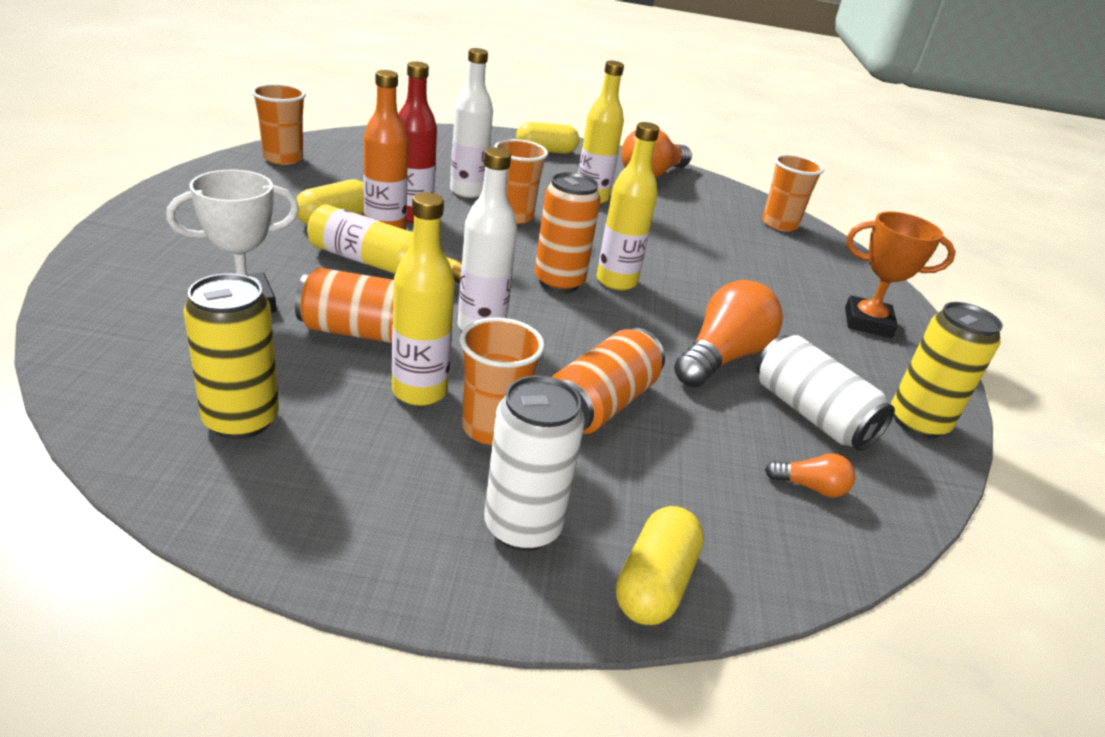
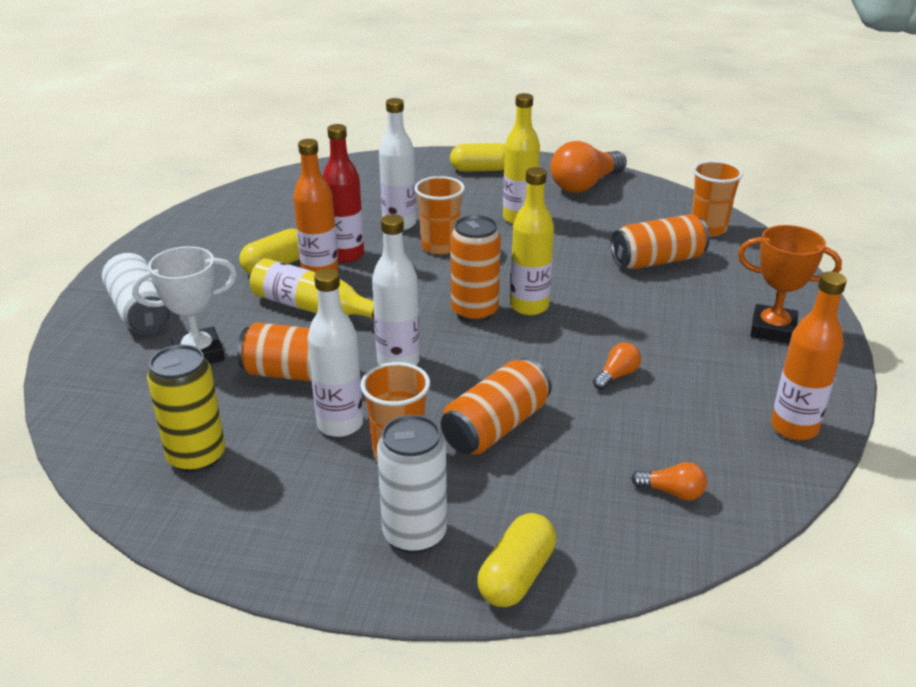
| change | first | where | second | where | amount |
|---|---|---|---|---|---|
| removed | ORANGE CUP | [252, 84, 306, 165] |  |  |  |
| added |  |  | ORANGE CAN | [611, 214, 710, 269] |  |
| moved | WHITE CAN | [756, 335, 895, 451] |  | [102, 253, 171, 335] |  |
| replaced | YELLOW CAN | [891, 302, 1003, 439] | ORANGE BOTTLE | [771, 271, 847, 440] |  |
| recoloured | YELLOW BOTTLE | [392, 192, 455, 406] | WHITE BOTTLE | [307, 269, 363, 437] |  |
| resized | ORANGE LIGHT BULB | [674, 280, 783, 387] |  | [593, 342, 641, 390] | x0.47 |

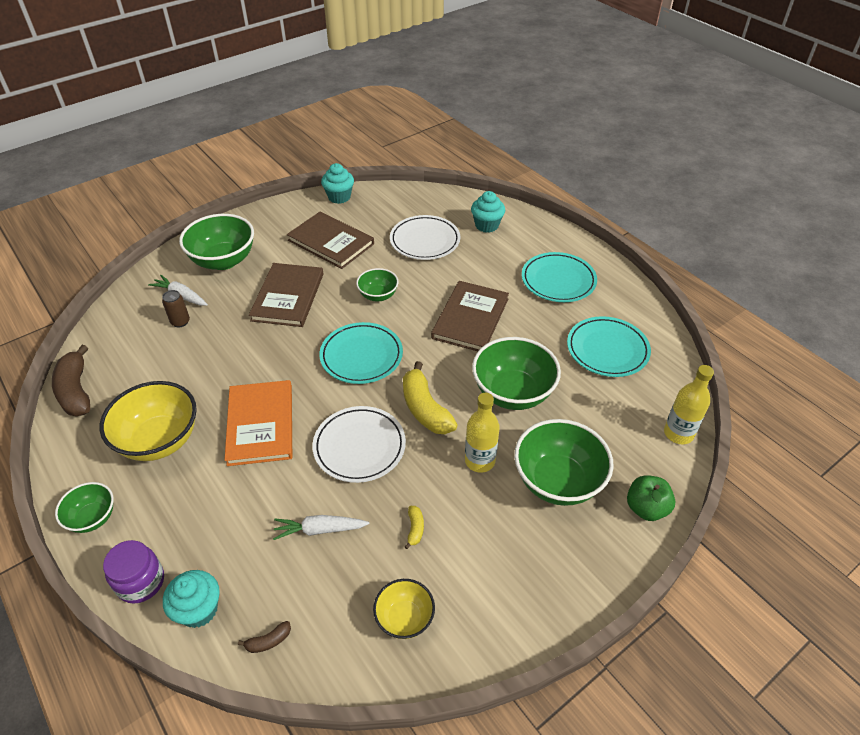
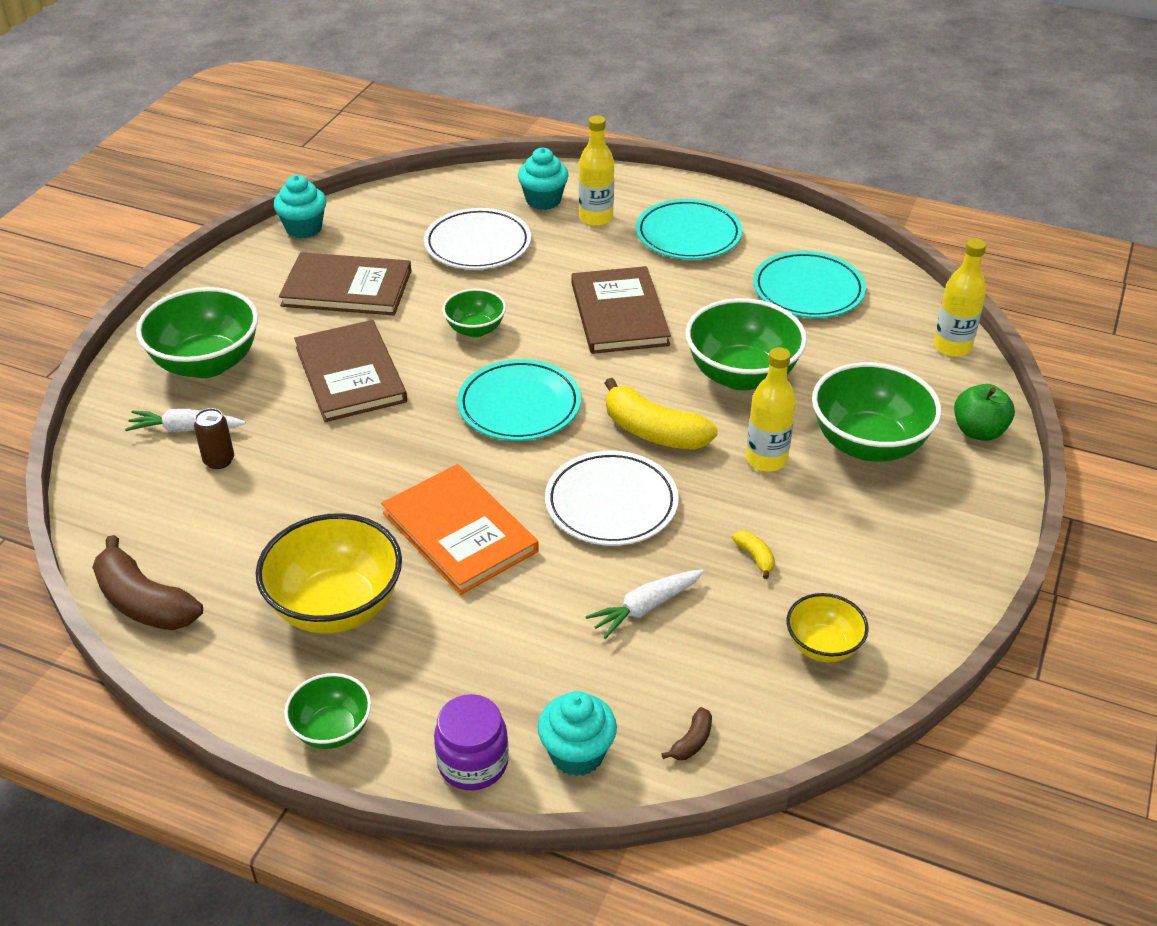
| change | first | where | second | where | amount |
|---|---|---|---|---|---|
| added |  |  | YELLOW BOTTLE | [579, 115, 614, 226] |  |

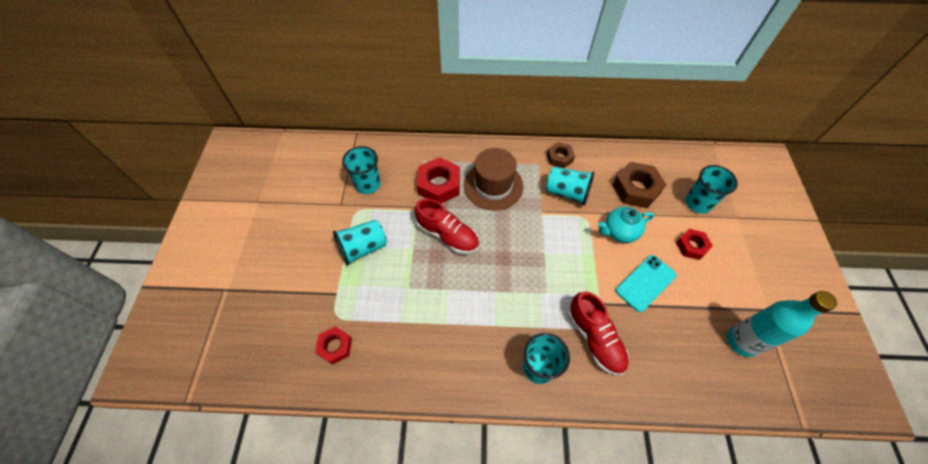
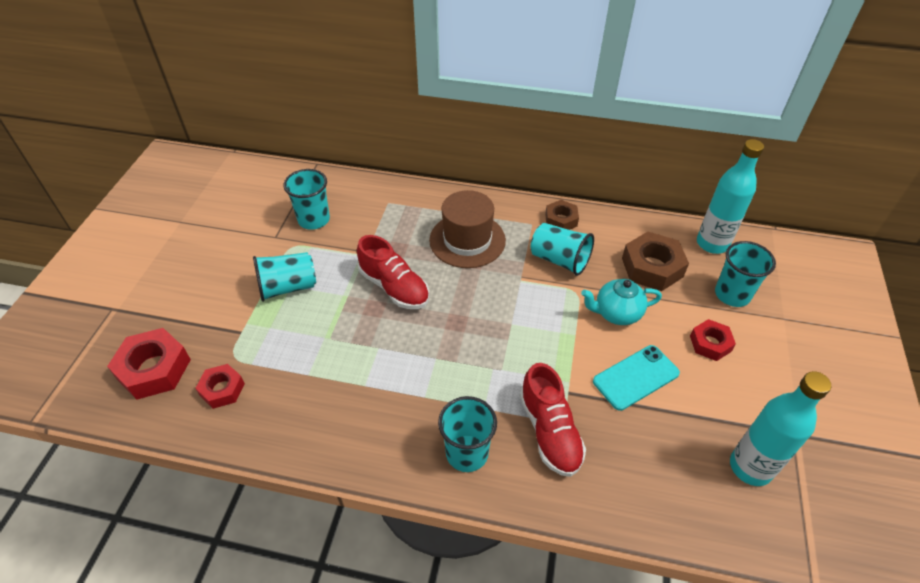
| change | first | where | second | where | amount |
|---|---|---|---|---|---|
| added |  |  | TURQUOISE BOTTLE | [697, 139, 764, 254] |  |
| moved | RED NUT | [417, 157, 460, 203] |  | [107, 328, 191, 400] |  |

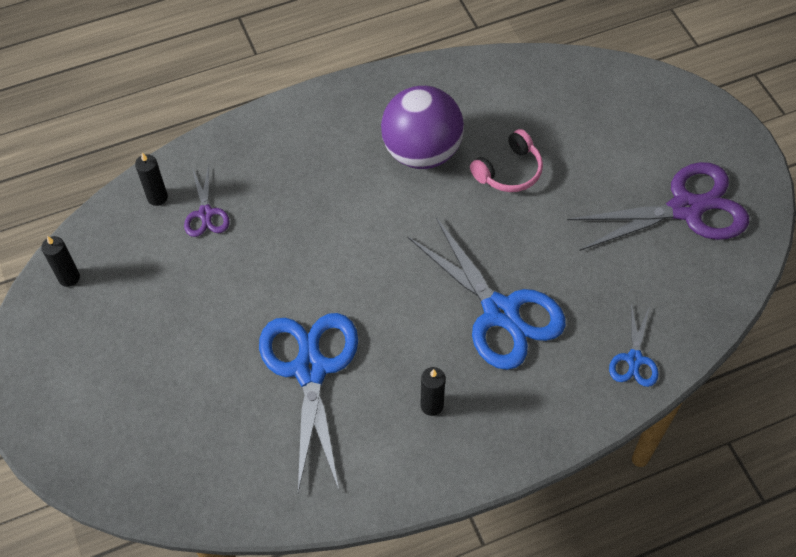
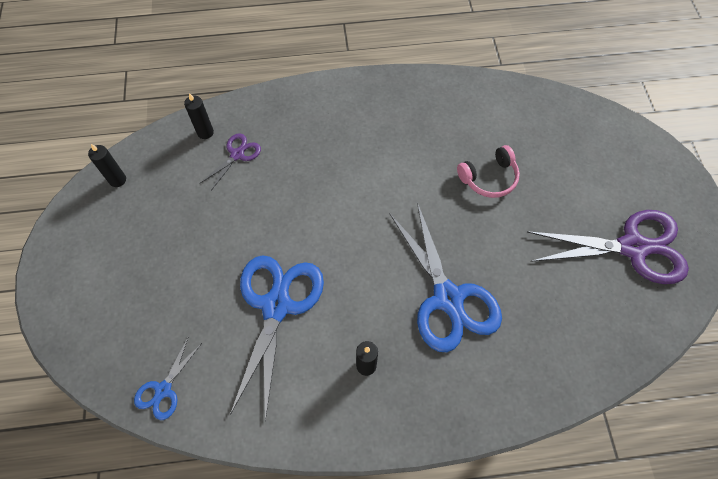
| change | first | where | second | where | amount |
|---|---|---|---|---|---|
| removed | PURPLE BALL | [381, 86, 464, 169] |  |  |  |
| moved | BLUE SCISSORS | [609, 303, 659, 387] |  | [134, 336, 202, 420] |  |
| turned | PURPLE SCISSORS | [184, 165, 230, 237] |  | [200, 133, 261, 191] | 150 degrees counterclockwise |

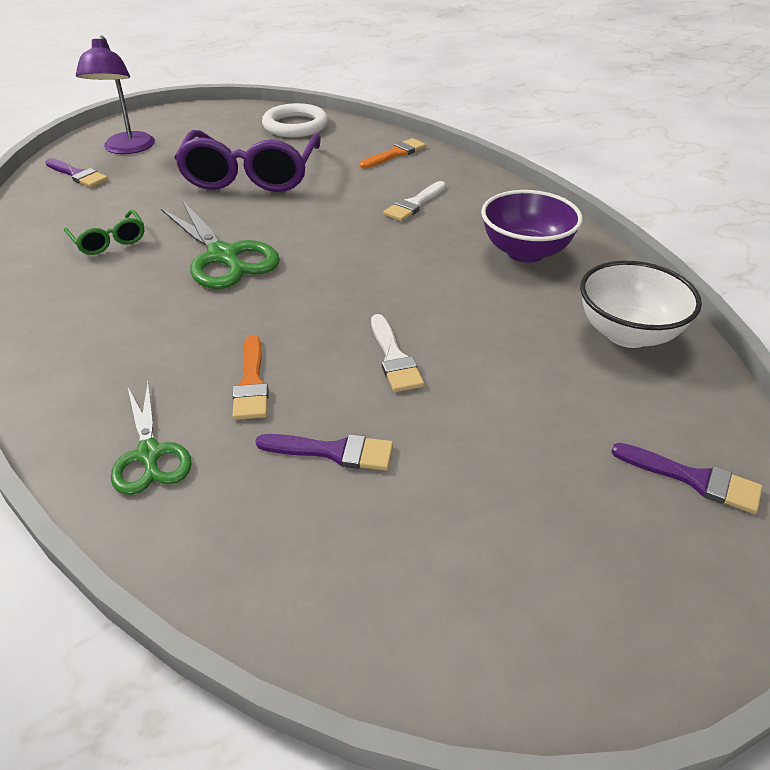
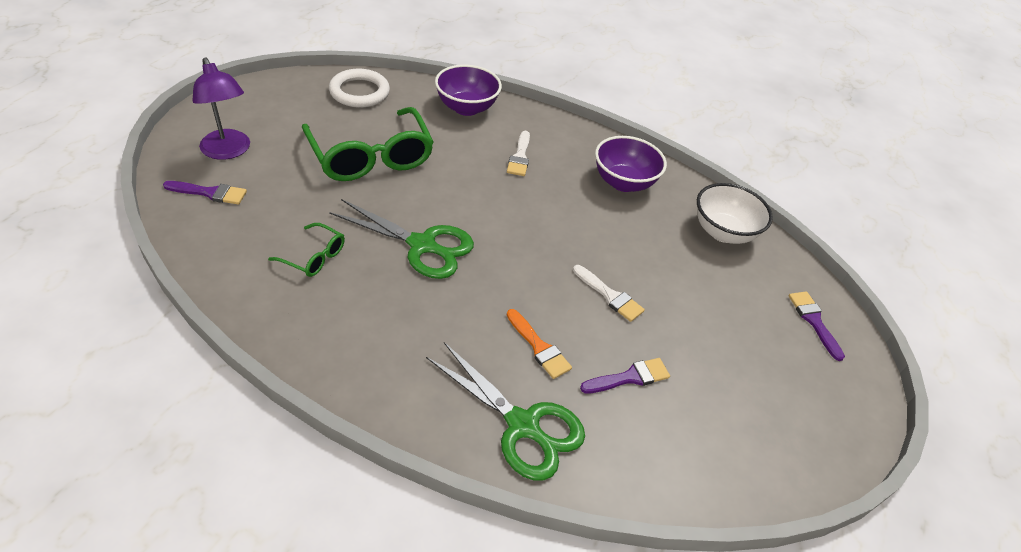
| change | first | where | second | where | amount |
|---|---|---|---|---|---|
| replaced | ORANGE BRUSH | [360, 138, 426, 169] | PURPLE BOWL | [435, 65, 502, 116] |  |
| recoloured | PURPLE GLASSES | [174, 130, 321, 192] | GREEN GLASSES | [302, 107, 434, 181] |  |
| turned | PURPLE BRUSH | [611, 443, 763, 514] |  | [788, 291, 845, 361] | 105 degrees counterclockwise |
| resized | GREEN SCISSORS | [111, 382, 192, 495] |  | [426, 342, 585, 481] | x1.59 |

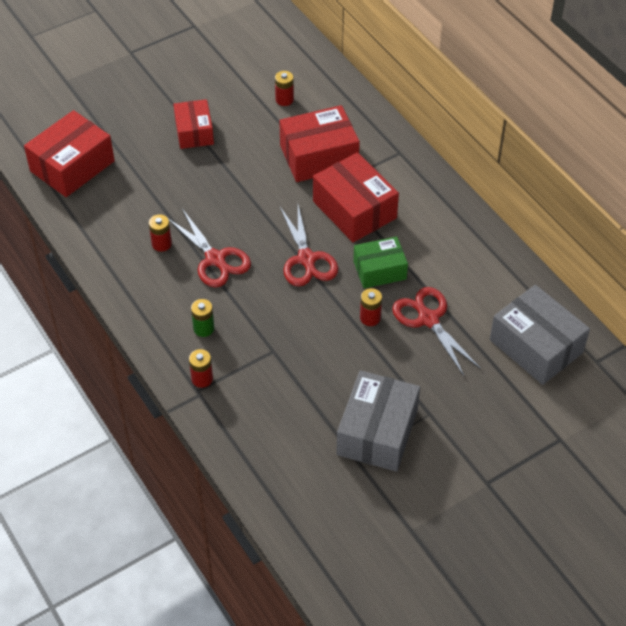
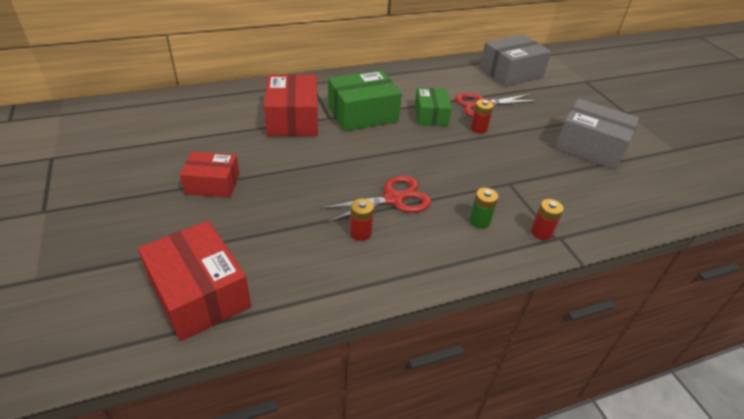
| change | first | where | second | where | amount |
|---|---|---|---|---|---|
| removed | RED BATTERY | [275, 71, 294, 106] |  |  |  |
| removed | RED SCISSORS | [280, 205, 338, 287] |  |  |  |
| recoloured | RED BOX | [313, 152, 399, 242] | GREEN BOX | [328, 70, 402, 132] |  |

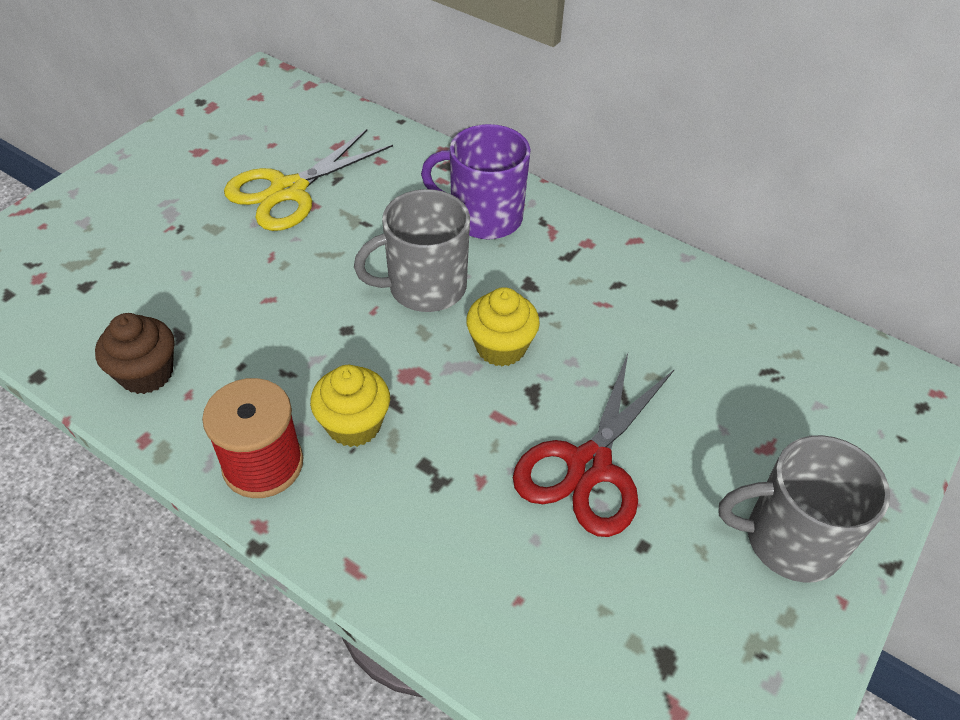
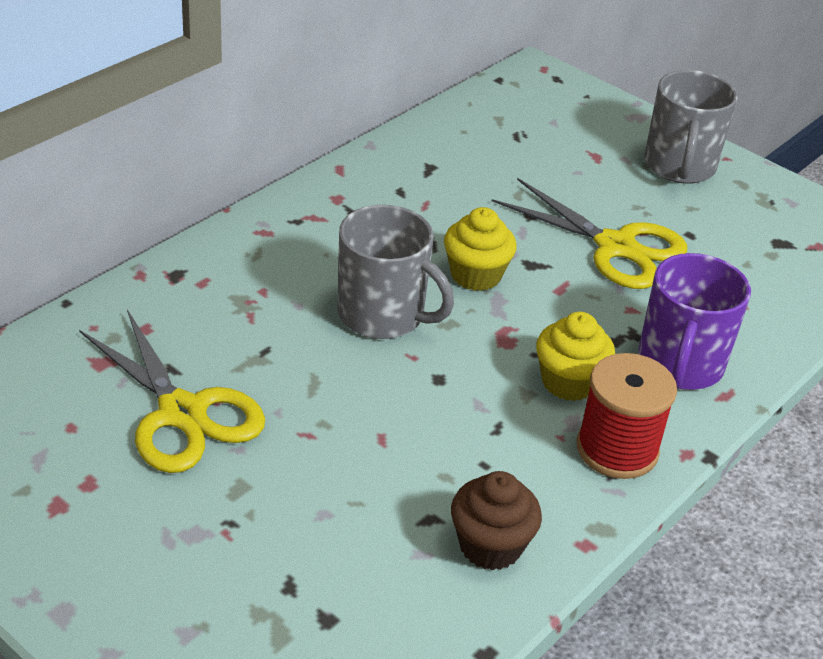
| change | first | where | second | where | amount |
|---|---|---|---|---|---|
| moved | PURPLE MUG | [421, 124, 531, 239] |  | [638, 253, 751, 390] |  |
| recoloured | RED SCISSORS | [513, 353, 675, 537] | YELLOW SCISSORS | [492, 178, 687, 289] |  |
| turned | GREY MUG | [354, 189, 470, 312] |  | [337, 205, 454, 339] | 45 degrees counterclockwise |

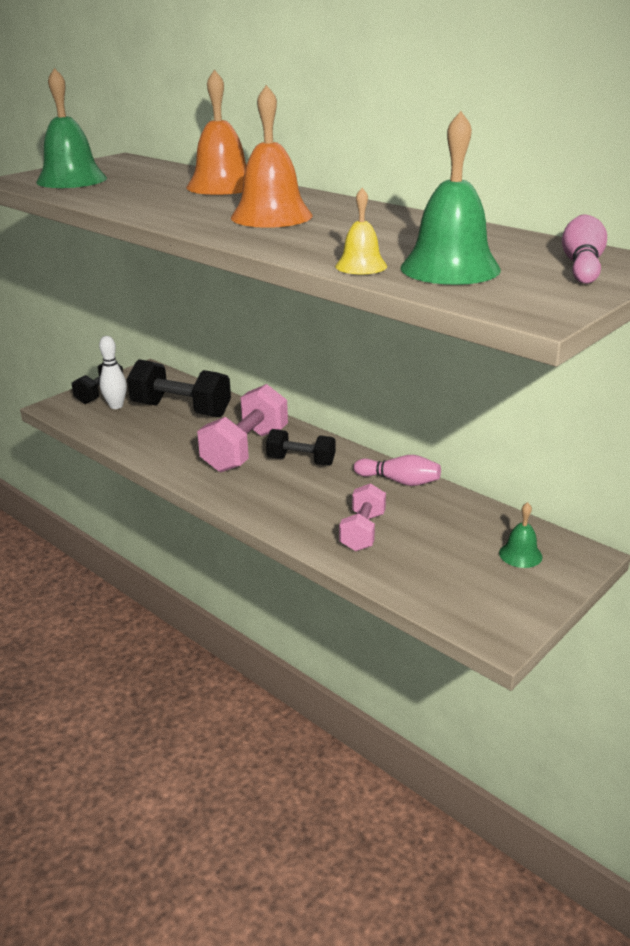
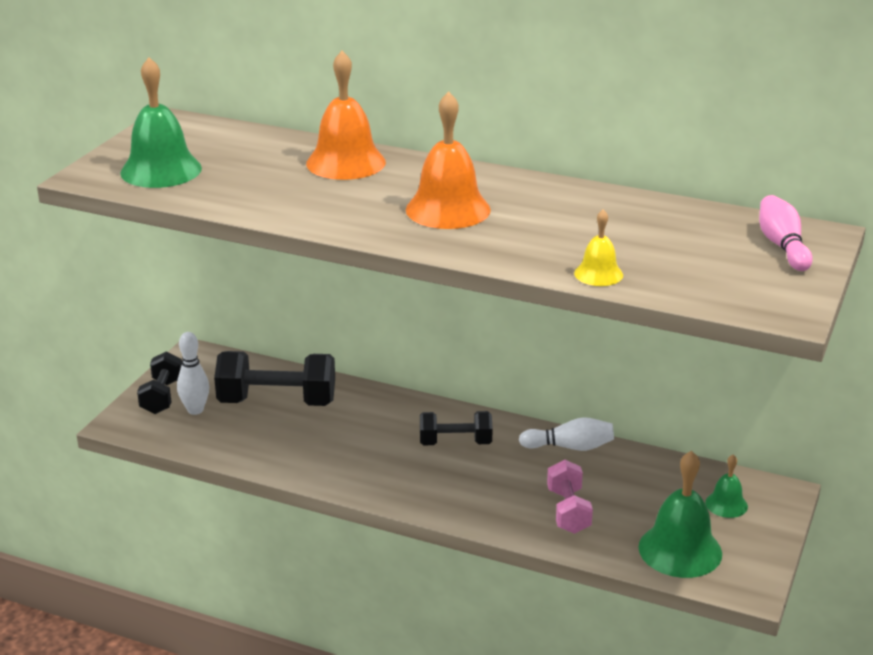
| change | first | where | second | where | amount |
|---|---|---|---|---|---|
| removed | PINK DUMBBELL | [197, 384, 288, 472] |  |  |  |
| moved | GREEN BELL | [401, 111, 501, 285] |  | [638, 451, 722, 578] |  |
| recoloured | PINK BOWLING PIN | [354, 455, 441, 486] | WHITE BOWLING PIN | [519, 417, 614, 451] |  |

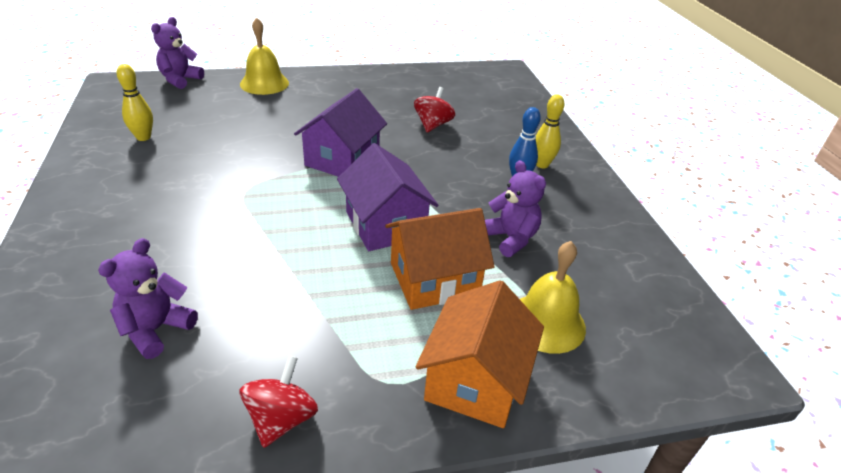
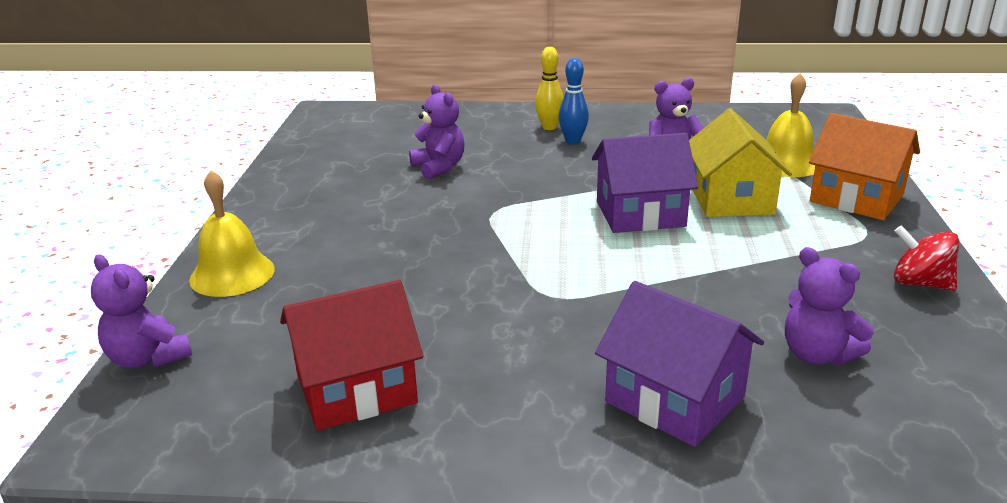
| change | first | where | second | where | amount |
|---|---|---|---|---|---|
| moved | PURPLE HOUSE | [294, 88, 387, 177] |  | [595, 281, 764, 447] |  |
| replaced | YELLOW BOWLING PIN | [117, 64, 153, 141] | RED HOUSE | [280, 280, 423, 431] |  |
| replaced | RED SPINNING TOP | [414, 87, 455, 133] | PURPLE TEDDY BEAR | [409, 84, 465, 179] |  |
| recoloured | ORANGE HOUSE | [385, 208, 495, 310] | YELLOW HOUSE | [689, 108, 792, 217] |  |

